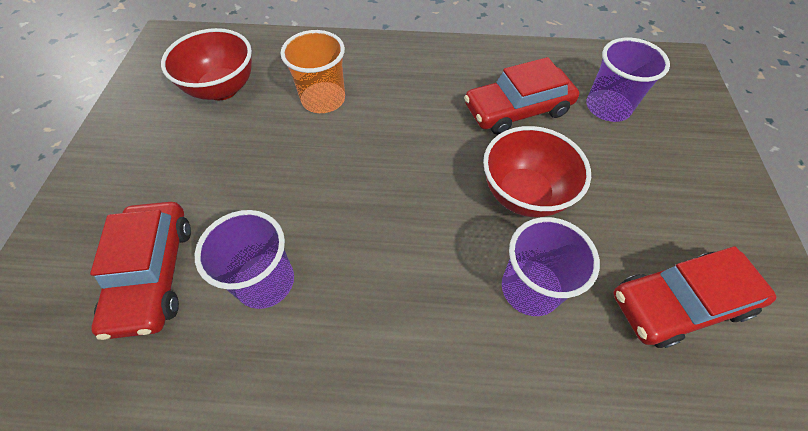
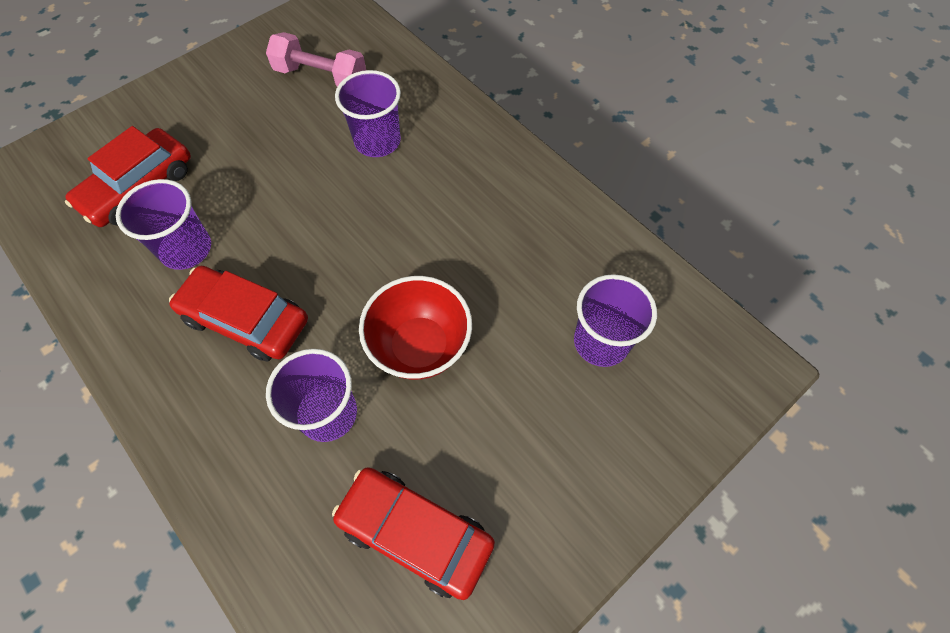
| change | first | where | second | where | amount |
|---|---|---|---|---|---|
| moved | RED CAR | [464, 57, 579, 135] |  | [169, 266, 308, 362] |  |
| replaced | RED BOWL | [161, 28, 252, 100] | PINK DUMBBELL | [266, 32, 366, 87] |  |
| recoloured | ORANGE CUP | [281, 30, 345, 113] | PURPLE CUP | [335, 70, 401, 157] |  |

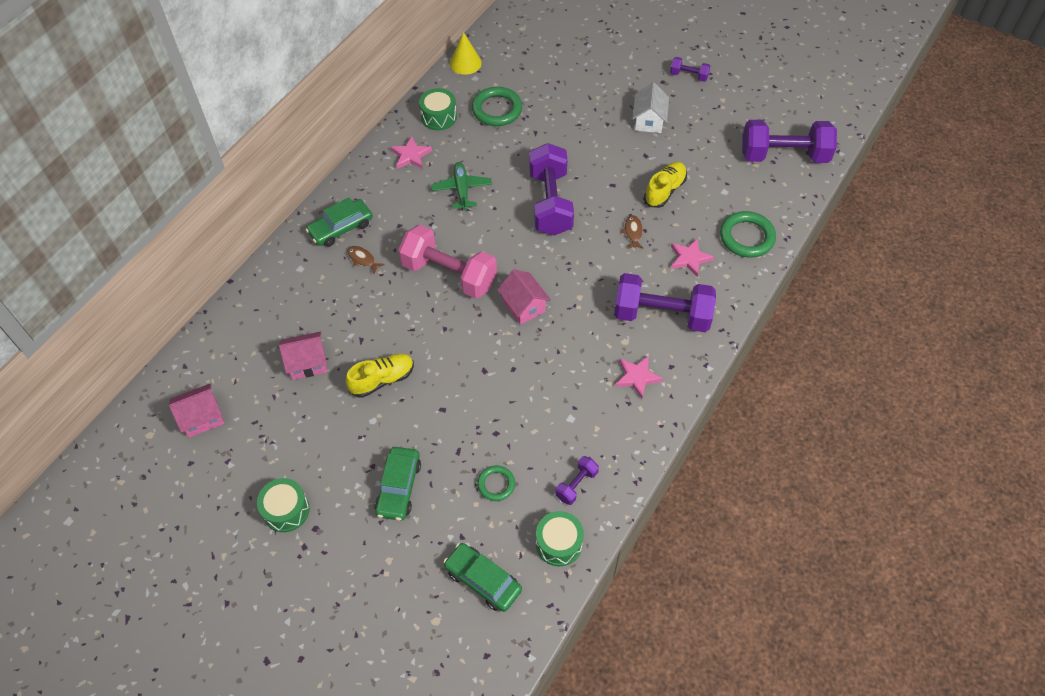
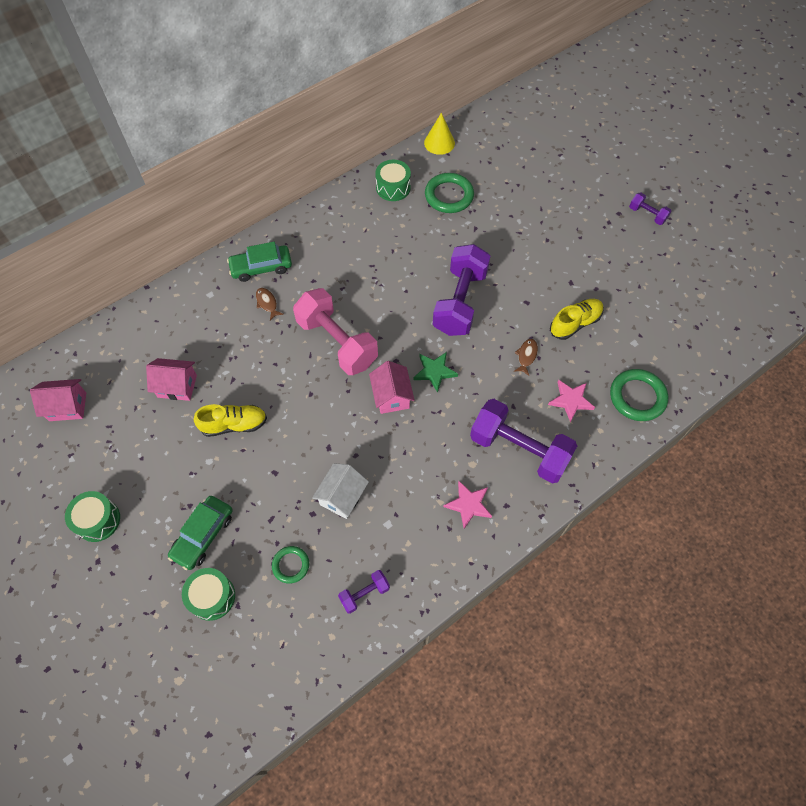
| change | first | where | second | where | amount |
|---|---|---|---|---|---|
| removed | PINK STAR | [390, 136, 432, 169] |  |  |  |
| removed | GREEN PLANE | [431, 162, 492, 210] |  |  |  |
| removed | GREEN CAR | [444, 543, 522, 612] |  |  |  |
| removed | PURPLE DUMBBELL | [742, 120, 837, 163] |  |  |  |
| added |  |  | GREEN STAR | [413, 352, 458, 393] |  |
| moved | GREEN DRUM | [536, 511, 584, 566] |  | [182, 568, 235, 621] |  |
| moved | WHITE HOUSE | [633, 83, 669, 133] |  | [312, 463, 369, 519] |  |

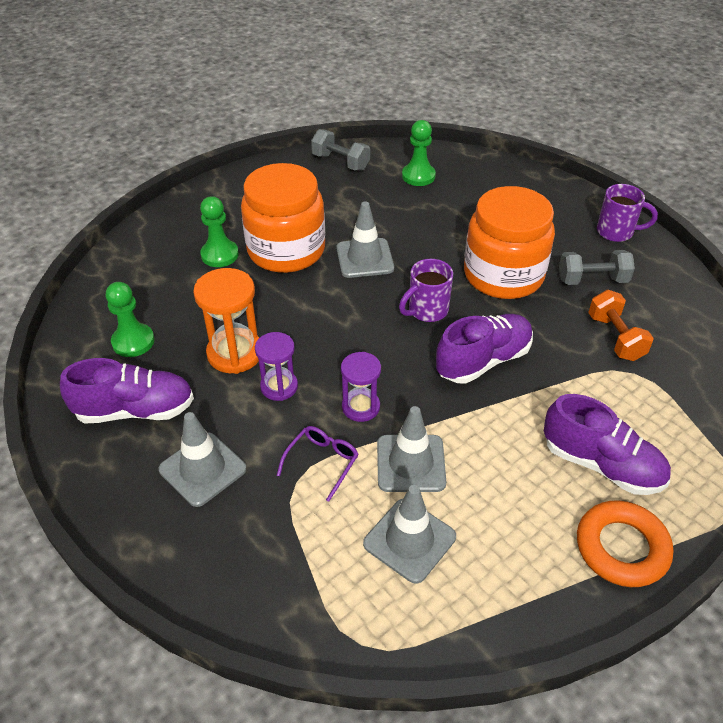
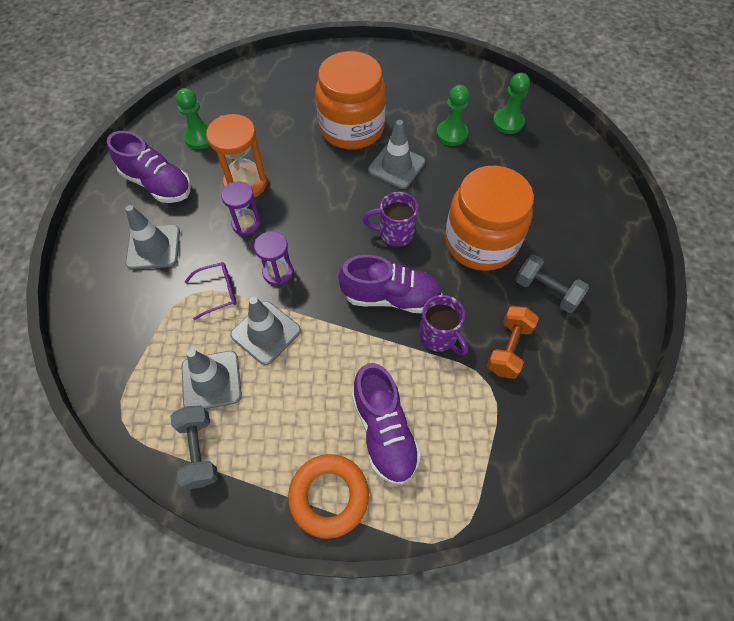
| change | first | where | second | where | amount |
|---|---|---|---|---|---|
| moved | GREEN PAWN | [200, 196, 239, 267] |  | [436, 85, 469, 146] |  |
| moved | GREY DUMBBELL | [311, 129, 370, 171] |  | [170, 405, 218, 490] |  |
| moved | PURPLE MUG | [597, 184, 658, 242] |  | [419, 295, 468, 356] |  |

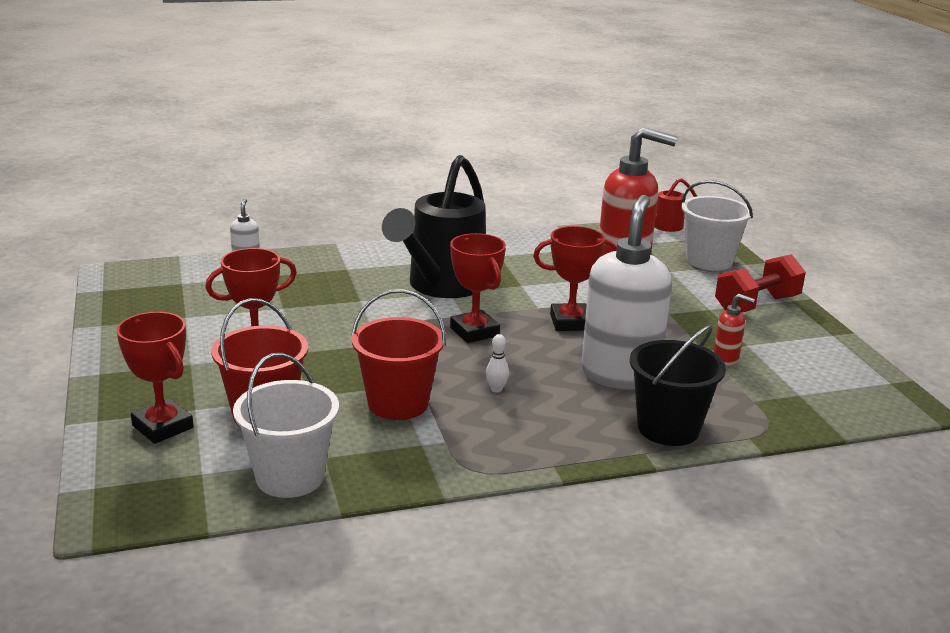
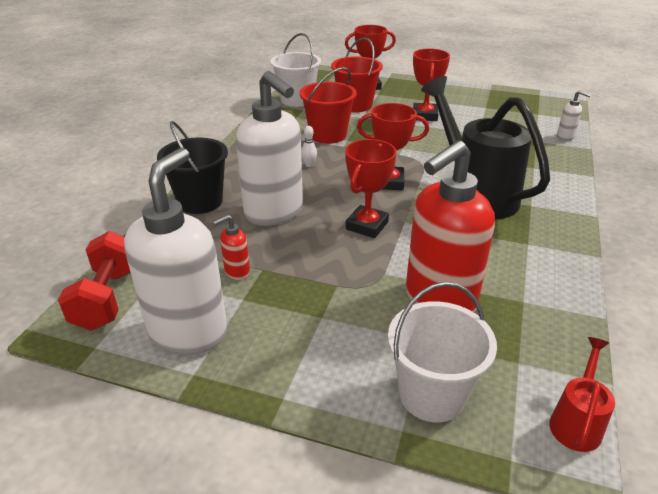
| change | first | where | second | where | amount |
|---|---|---|---|---|---|
| added |  |  | WHITE SOAP DISPENSER | [124, 148, 227, 355] |  |
| moved | RED DUMBBELL | [715, 254, 806, 313] |  | [58, 231, 130, 331] |  |

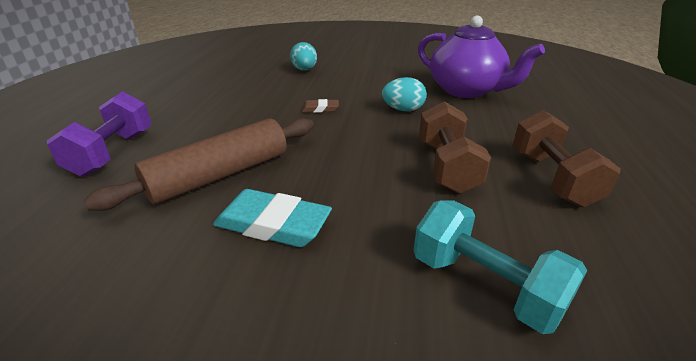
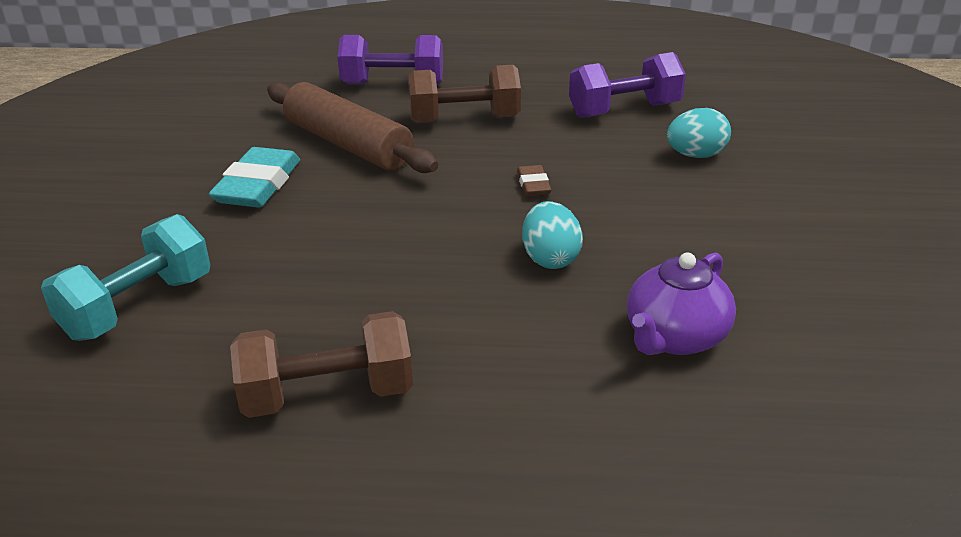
| change | first | where | second | where | amount |
|---|---|---|---|---|---|
| added |  |  | PURPLE DUMBBELL | [569, 52, 686, 118] |  |
| moved | BROWN DUMBBELL | [419, 101, 491, 194] |  | [408, 65, 521, 123] |  |
| resized | PURPLE TEAPOT | [418, 16, 545, 98] |  | [627, 253, 736, 355] | x0.64 |

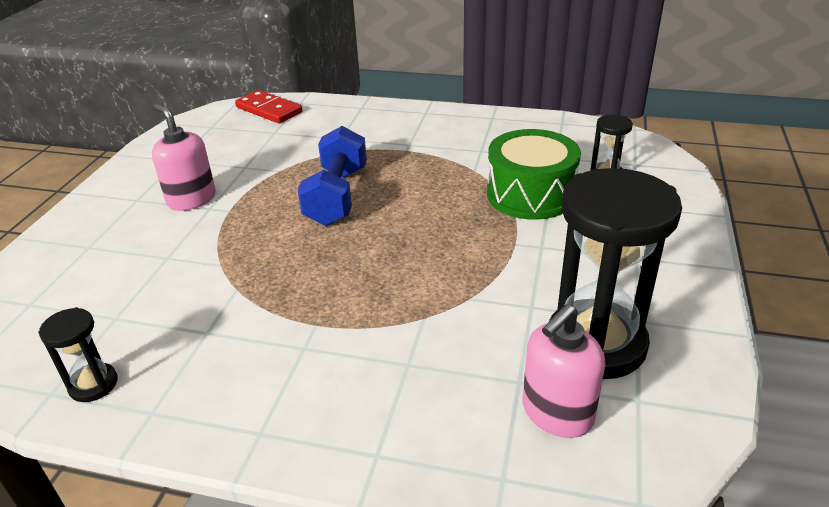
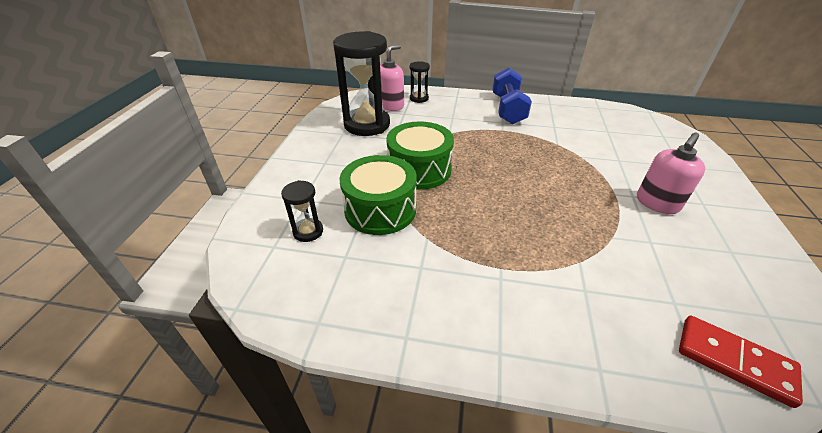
| change | first | where | second | where | amount |
|---|---|---|---|---|---|
| added |  |  | GREEN DRUM | [386, 121, 454, 190] |  |
| moved | BLACK HOURGLASS | [38, 307, 117, 402] |  | [410, 61, 430, 103] |  |
| moved | BLUE DUMBBELL | [298, 126, 367, 226] |  | [492, 68, 532, 125] |  |
| turned | PINK SOAP DISPENSER | [152, 104, 216, 211] |  | [637, 133, 705, 214] | 90 degrees clockwise |

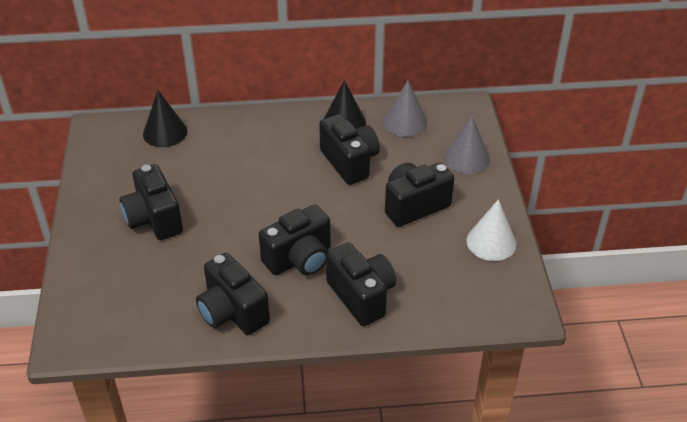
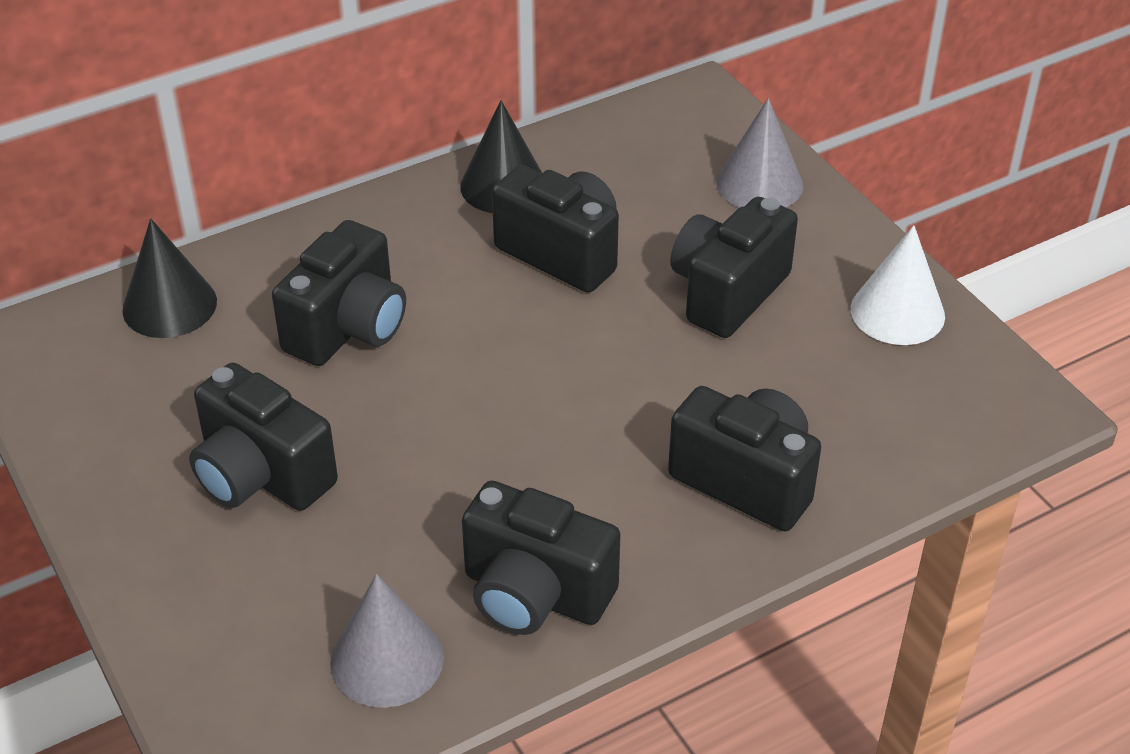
| change | first | where | second | where | amount |
|---|---|---|---|---|---|
| moved | BLACK CAMERA | [259, 205, 331, 276] |  | [272, 220, 406, 366] |  |
| moved | GREY CONE | [384, 81, 427, 137] |  | [330, 574, 444, 708] |  |

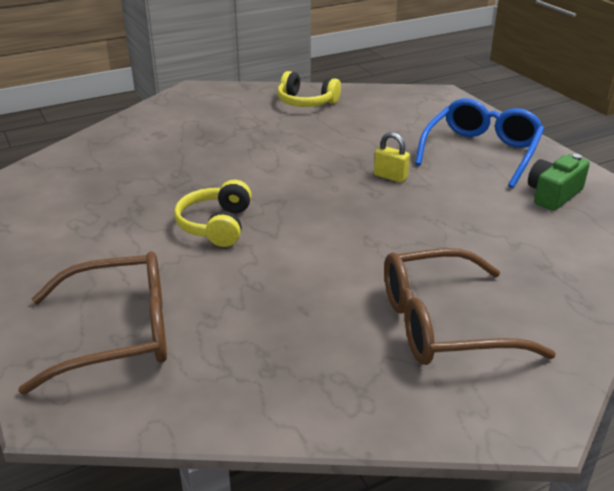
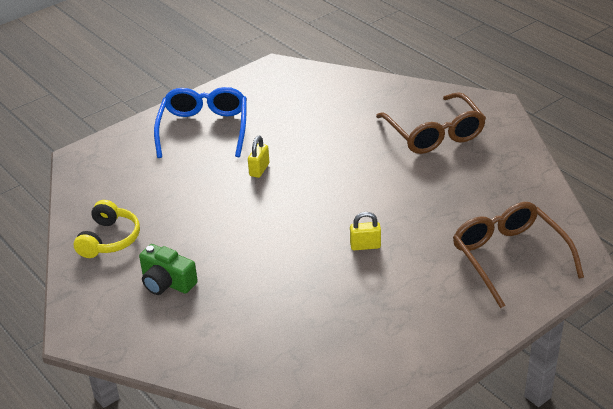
| change | first | where | second | where | amount |
|---|---|---|---|---|---|
| moved | GREEN CAMERA | [528, 154, 590, 211] |  | [139, 244, 198, 295] |  |
| replaced | YELLOW HEADPHONES | [174, 180, 252, 247] | YELLOW PADLOCK | [350, 212, 381, 250] |  |
| turned | BLUE GLASSES | [415, 98, 544, 188] |  | [154, 87, 247, 158] | 75 degrees clockwise |

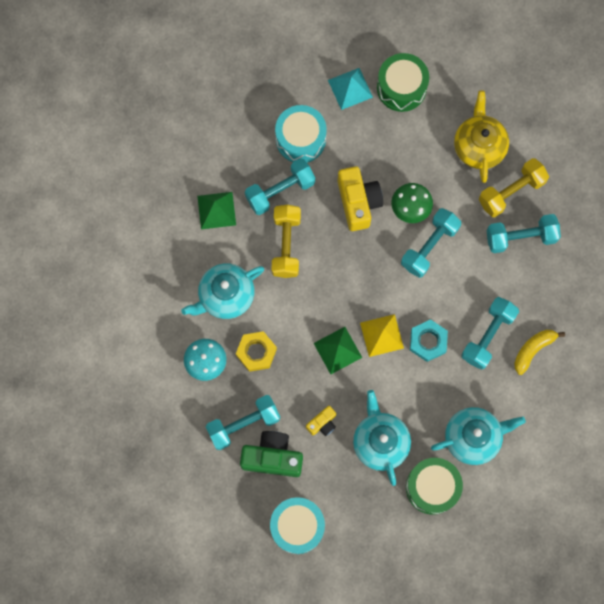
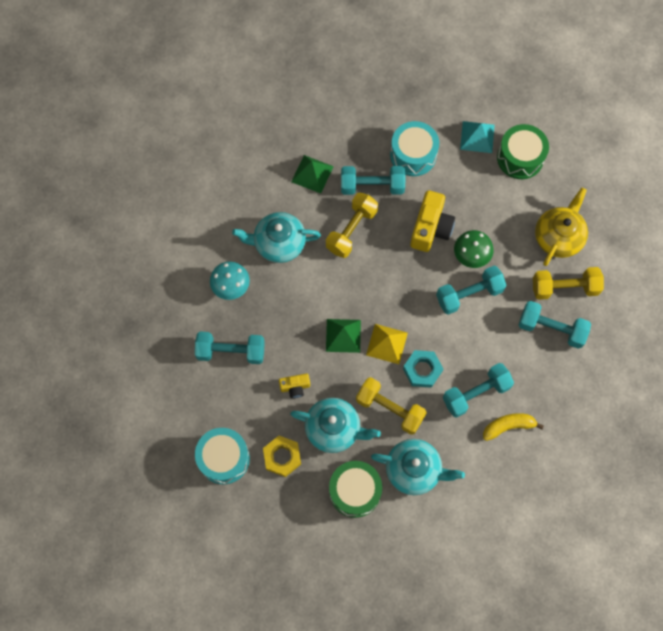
| change | first | where | second | where | amount |
|---|---|---|---|---|---|
| removed | GREEN CAMERA | [240, 431, 303, 477] |  |  |  |
| added |  |  | YELLOW DUMBBELL | [356, 377, 427, 435] |  |
| moved | YELLOW NUT | [236, 331, 277, 372] |  | [263, 436, 301, 477] |  |
| turned | TURQUOISE TEAPOT | [353, 390, 411, 486] |  | [290, 398, 381, 453] | 90 degrees clockwise |

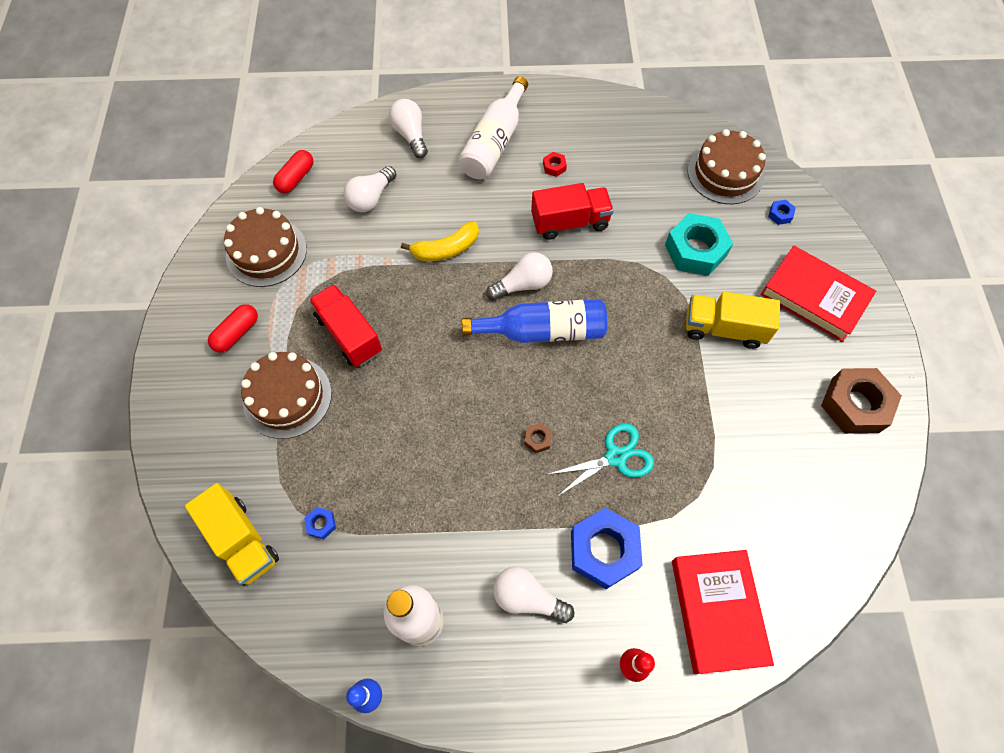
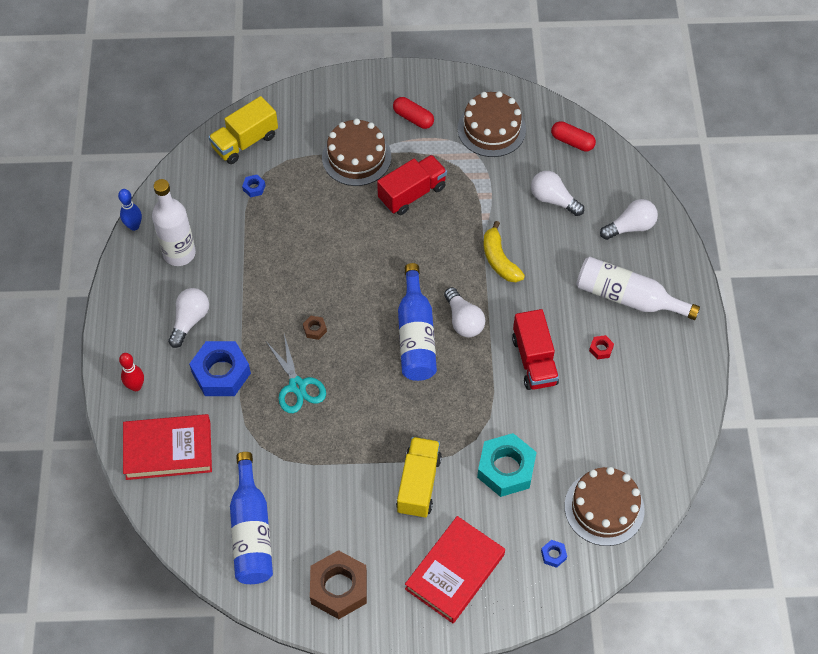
| change | first | where | second | where | amount |
|---|---|---|---|---|---|
| added |  |  | BLUE BOTTLE | [230, 452, 273, 584] |  |

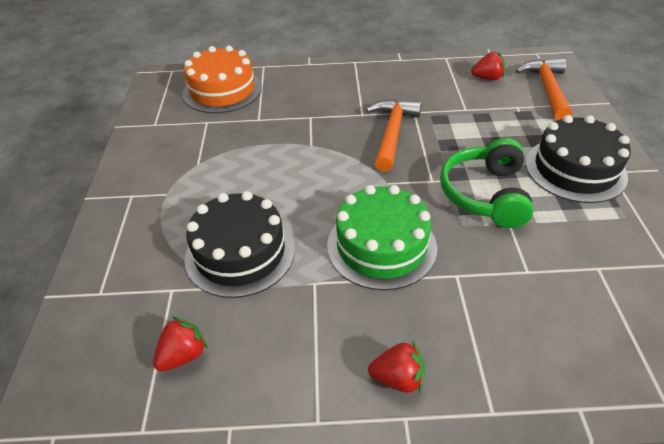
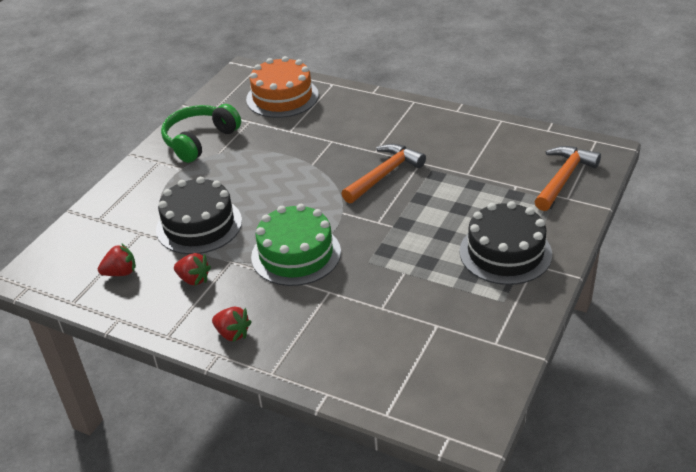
| change | first | where | second | where | amount |
|---|---|---|---|---|---|
| moved | GREEN HEADPHONES | [440, 138, 534, 228] |  | [161, 104, 241, 163] |  |
| moved | RED STRAWBERRY | [471, 52, 505, 80] |  | [174, 253, 211, 286] |  |

